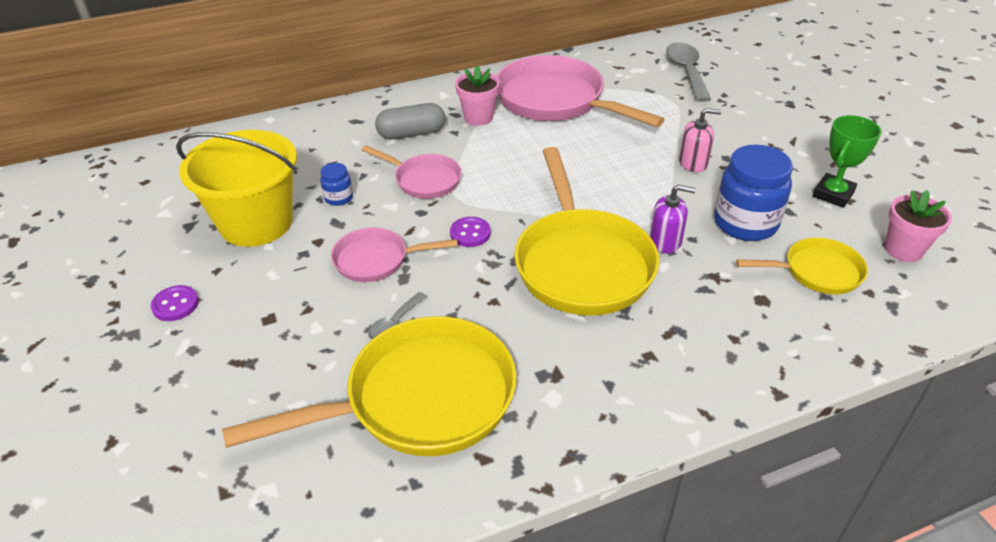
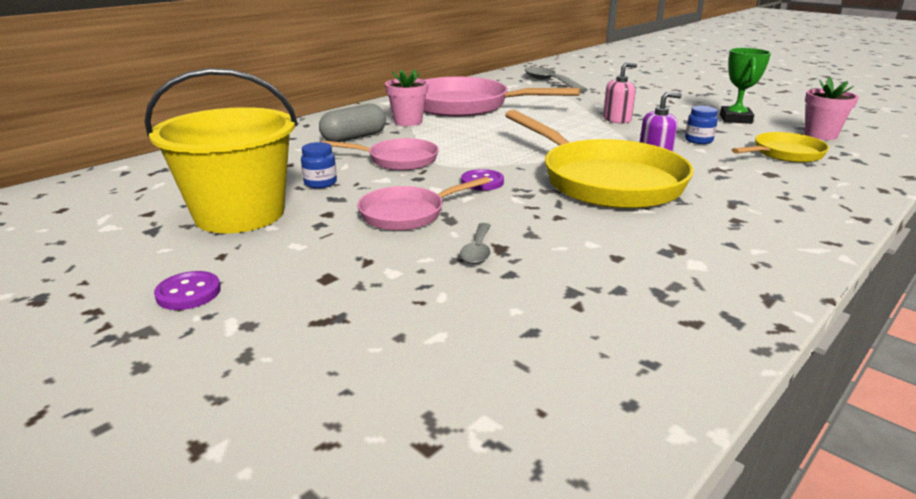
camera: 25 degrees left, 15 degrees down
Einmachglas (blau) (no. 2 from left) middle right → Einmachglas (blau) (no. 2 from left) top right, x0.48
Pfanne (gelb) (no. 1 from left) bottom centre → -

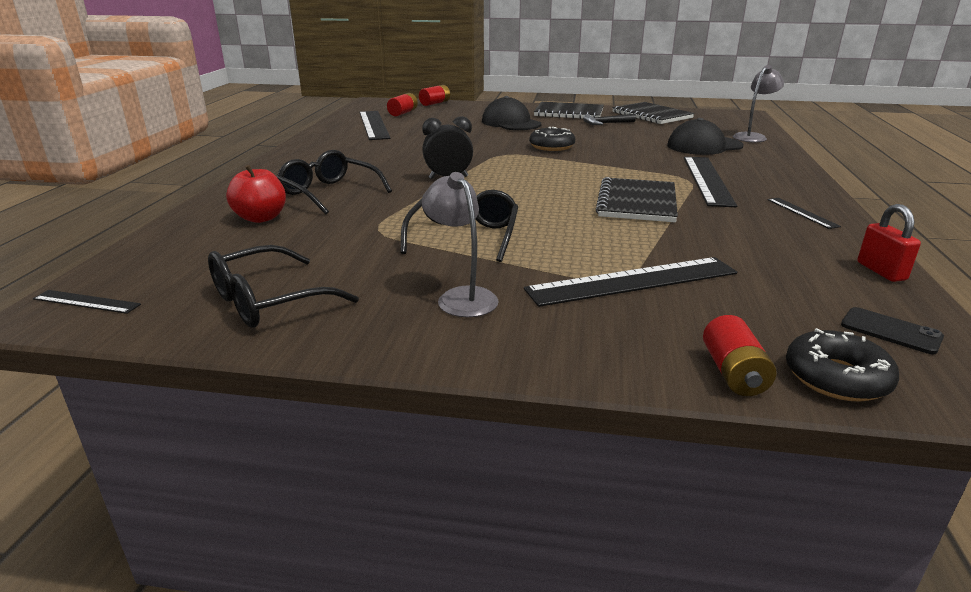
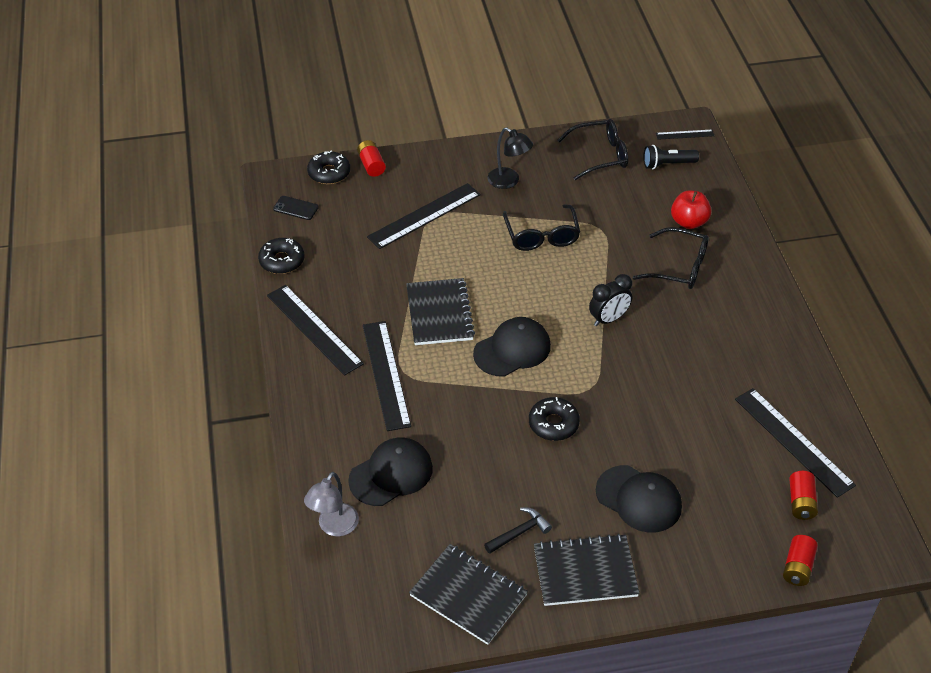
camera: 160 degrees right, 20 degrees up
Lampe (grau) (no. 1 from left) centre → Lampe (schwarz) top centre
Lineal (schwarz) (no. 5 from left in the first image) middle right → Lineal (schwarz) (no. 1 from left) centre, x2.06
Vorhängeschloss (rot) middle right → Donut (schwarz) (no. 1 from left) middle left
Brille (schwarz) (no. 1 from left in the first image) middle left → Brille (schwarz) (no. 2 from left) top centre, 45 degrees clockwise
- → Taschenlampe (schwarz) top right
- → Kappe (schwarz) (no. 2 from left) centre

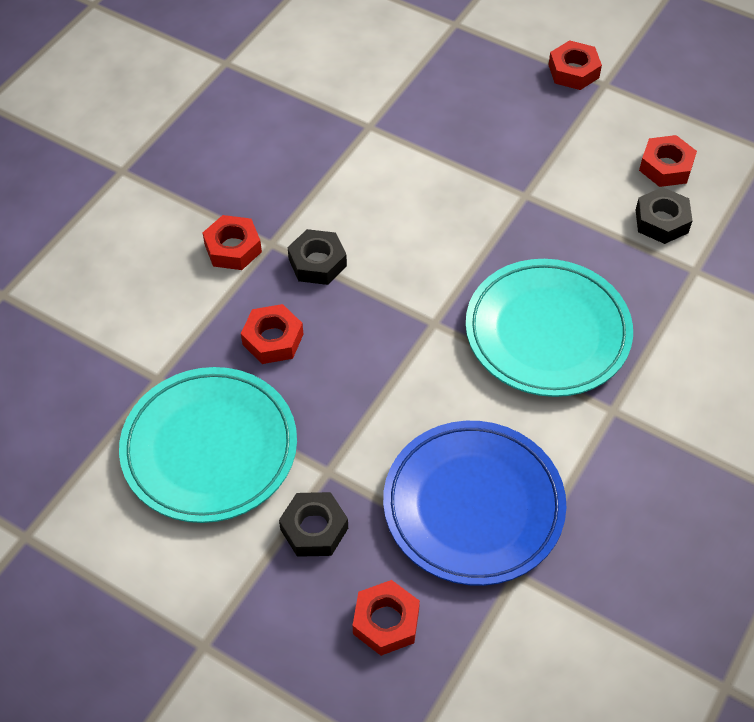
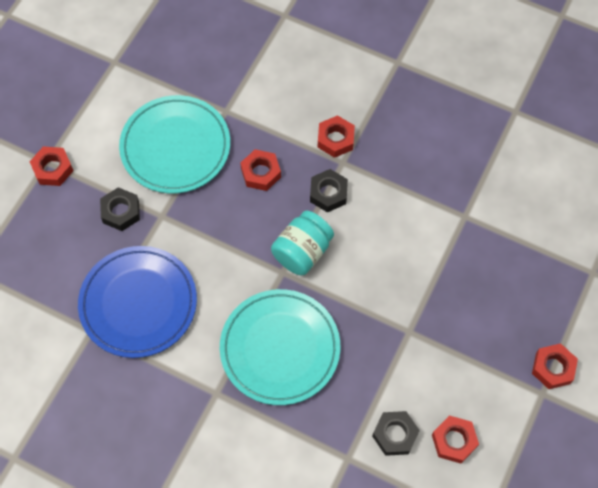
camera: 85 degrees right, 10 degrees up
Sechskantmutter (rot) (no. 3 from left in the first image) bottom centre → Sechskantmutter (rot) (no. 1 from left) middle left, shifted
- → Einmachglas (türkis) centre

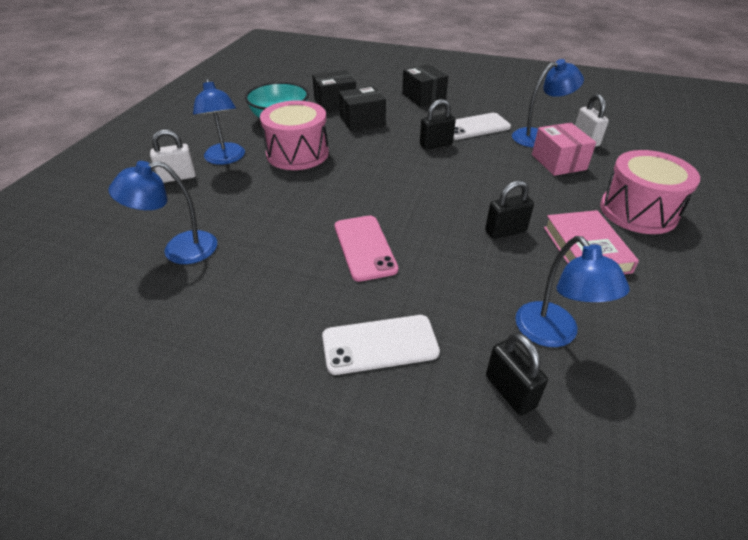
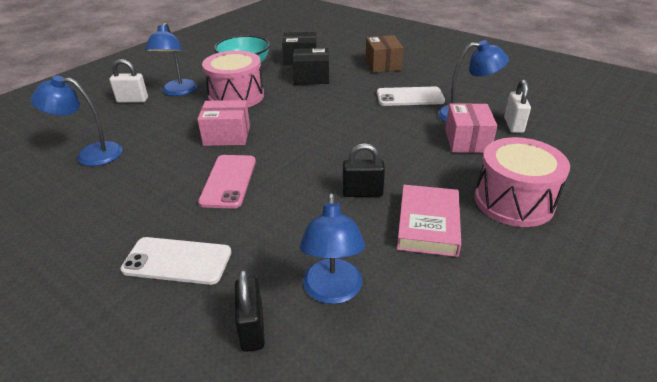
camera: 20 degrees right, 5 degrees down
Schachtel (schwarz) (no. 3 from left) top centre → Schachtel (braun) top centre
Vorhängeschloss (schwarz) (no. 1 from left) top centre → -
- → Schachtel (rosa) (no. 1 from left) top centre

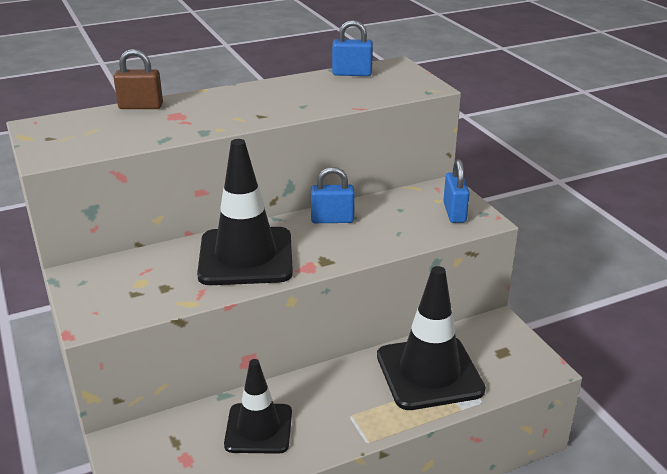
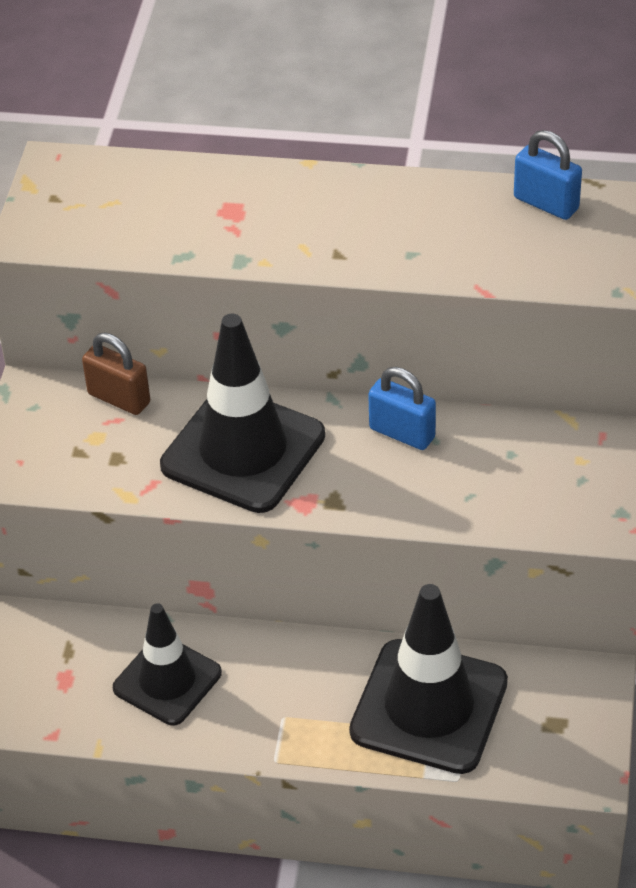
camera: 35 degrees right, 15 degrees up
Vorhängeschloss (braun) top left → Vorhängeschloss (braun) middle left, shifted
Vorhängeschloss (blau) (no. 3 from left) middle right → -

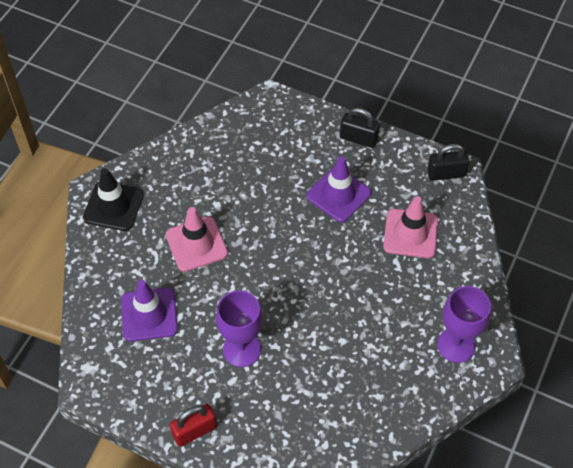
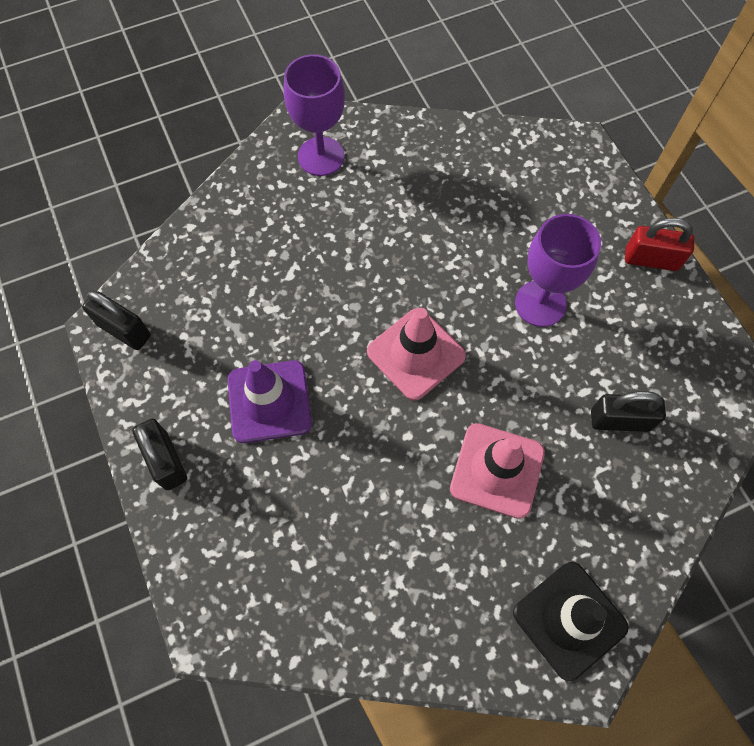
camera: 140 degrees left, 10 degrees up
Leitkegel (rosa) (no. 2 from left in the first image) middle right → Leitkegel (rosa) (no. 1 from left) centre, shifted
Leitkegel (lila) (no. 1 from left) middle left → Vorhängeschloss (schwarz) (no. 3 from left) middle right

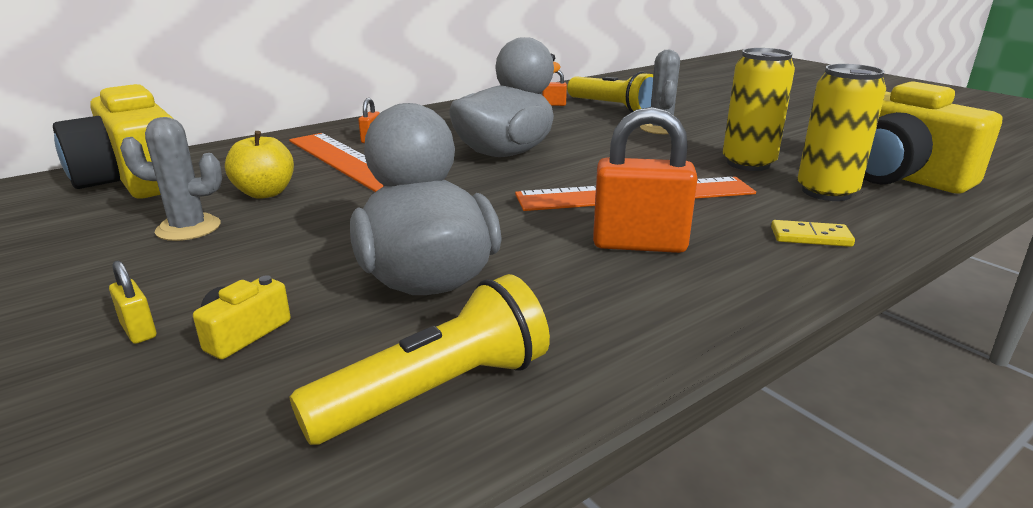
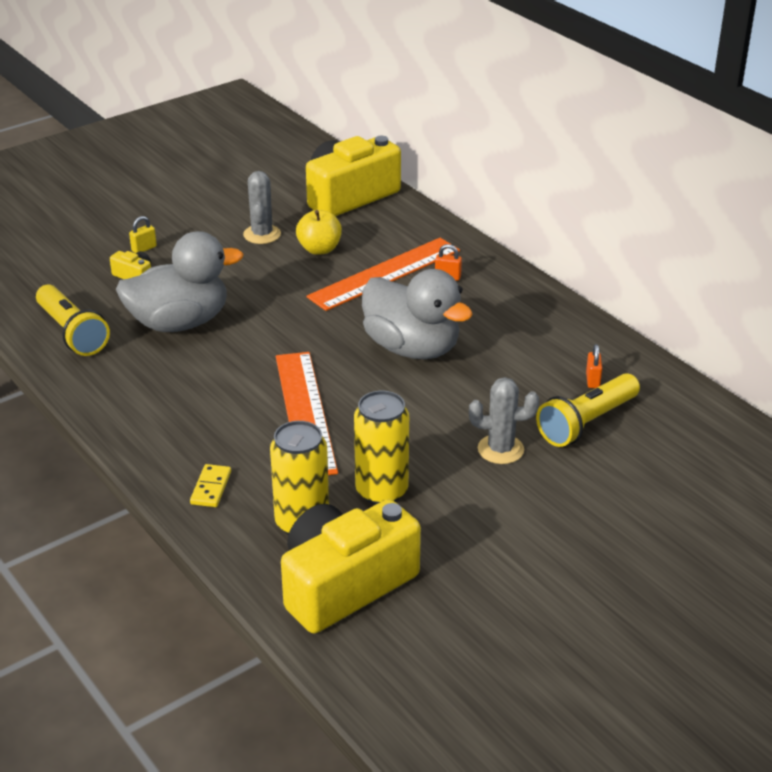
camera: 90 degrees right, 10 degrees up
Vorhängeschloss (orange) (no. 3 from left) centre → -

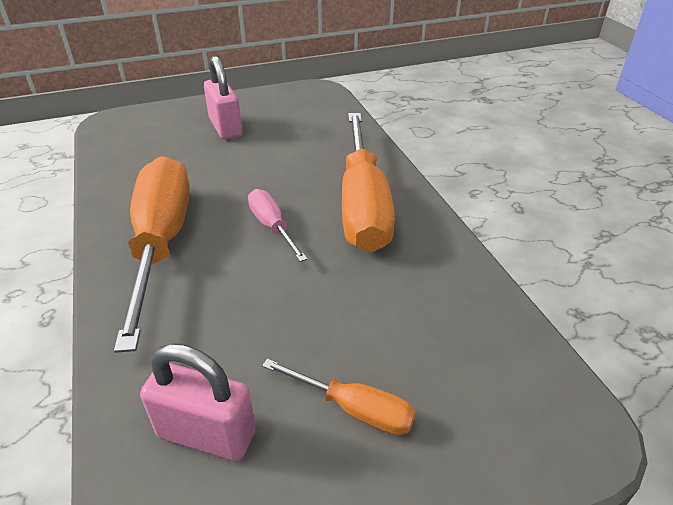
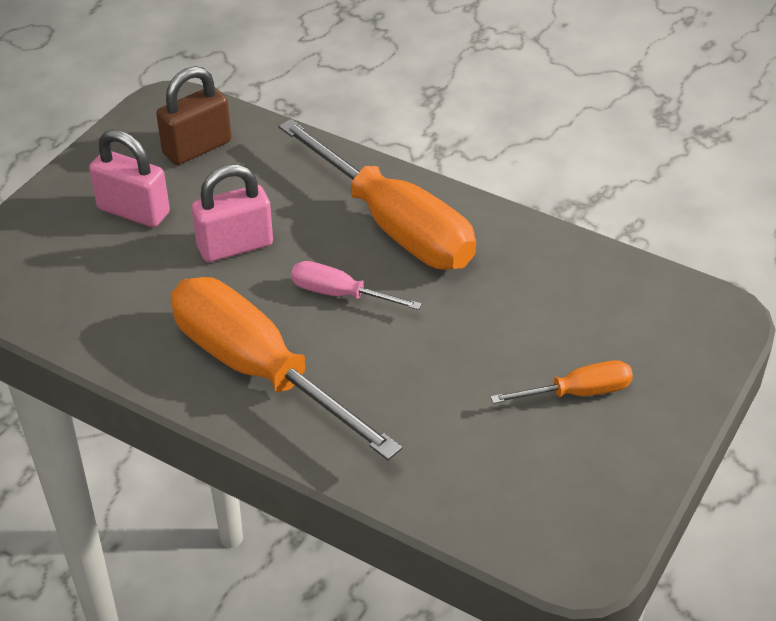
camera: 40 degrees left, 5 degrees up
Vorhängeschloss (rosa) (no. 1 from left in the first image) bottom left → Vorhängeschloss (rosa) (no. 2 from left) middle left, shifted
- → Vorhängeschloss (braun) top left

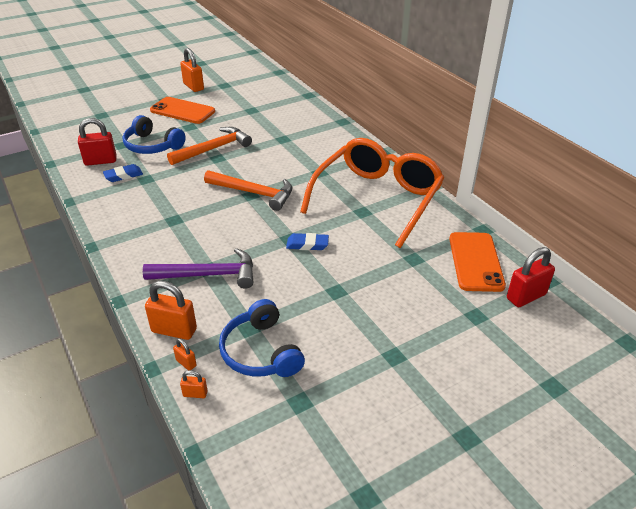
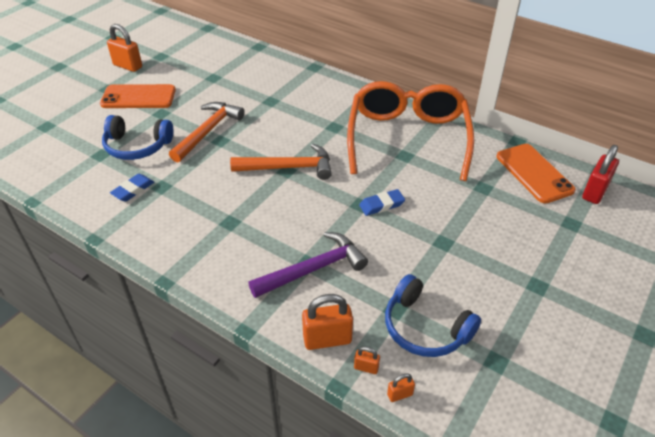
camera: 25 degrees left, 5 degrees up
Vorhängeschloss (rot) (no. 1 from left) top left → -

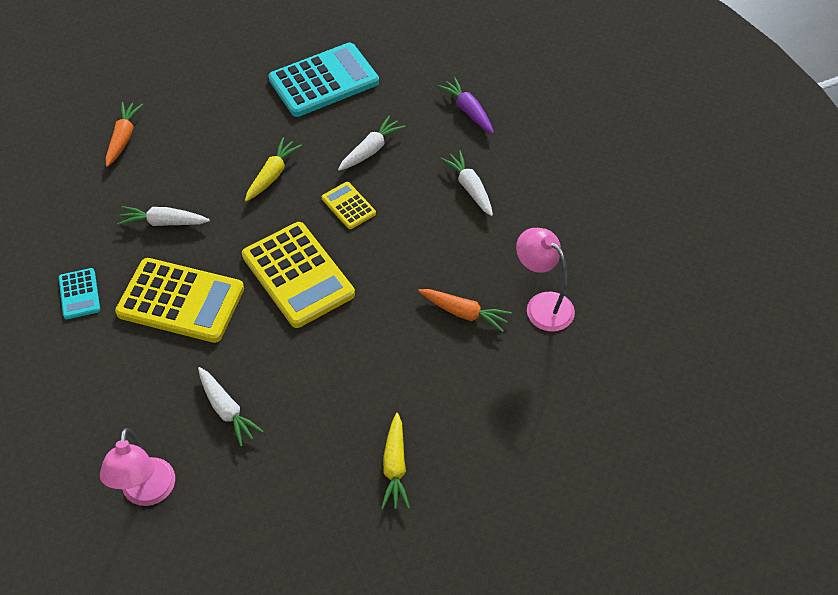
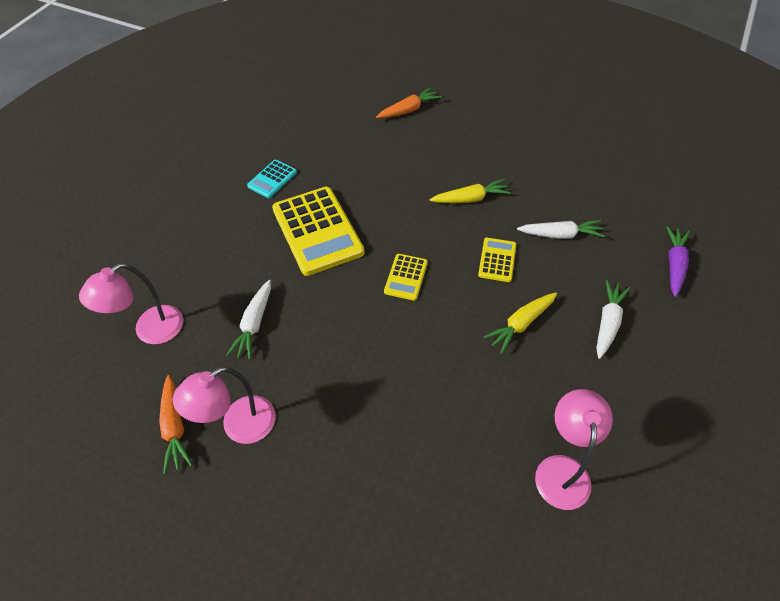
camera: 50 degrees right, 0 degrees up
Taschenrechner (türkis) (no. 2 from left) top centre → -
Karotte (weiß) (no. 1 from left) middle left → -
Taschenrechner (gelb) (no. 2 from left) centre, x0.49
Karotte (orange) (no. 2 from left in the first image) centre → Karotte (orange) (no. 1 from left) bottom left, shifted
Karotte (gelb) (no. 2 from left) bottom centre → Karotte (gelb) (no. 2 from left) middle right, shifted
- → Lampe (rosa) (no. 2 from left) bottom left

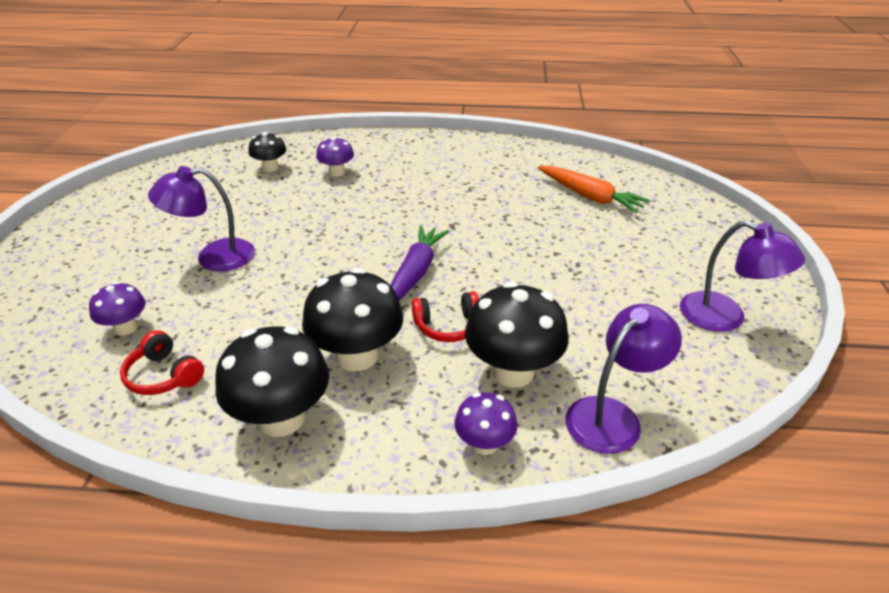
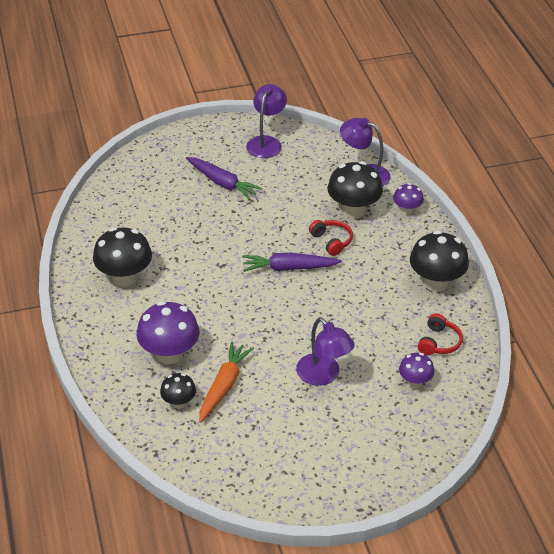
camera: 110 degrees left, 5 degrees up
Pilz (lila) (no. 2 from left in the first image) top centre → Pilz (lila) (no. 1 from left) middle left, x1.80
Karotte (orange) top right → Karotte (orange) bottom centre, shifted
Pilz (schwarz) (no. 3 from left in the first image) centre → Pilz (schwarz) (no. 1 from left) middle left, shifted
- → Karotte (lila) (no. 1 from left) top centre

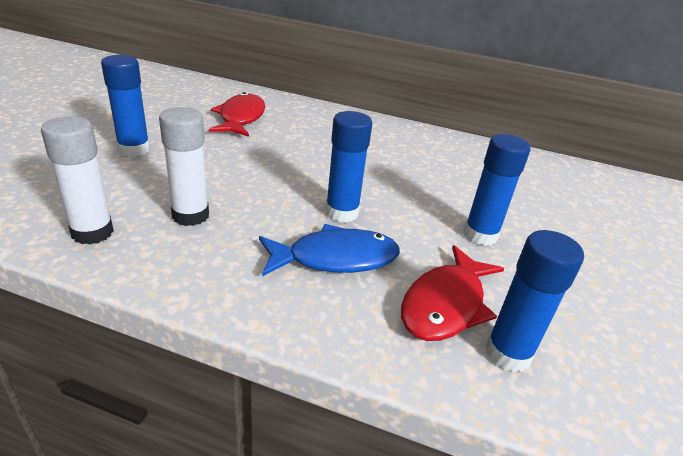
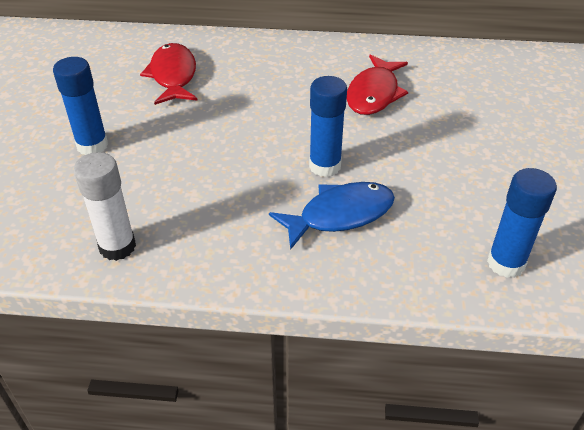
camera: 10 degrees left, 10 degrees up
Klebestift (weiß) (no. 2 from left) middle left → -
Klebestift (blau) (no. 3 from left) middle right → -
Fisch (rot) (no. 2 from left) centre → Fisch (rot) (no. 2 from left) top centre, shifted

